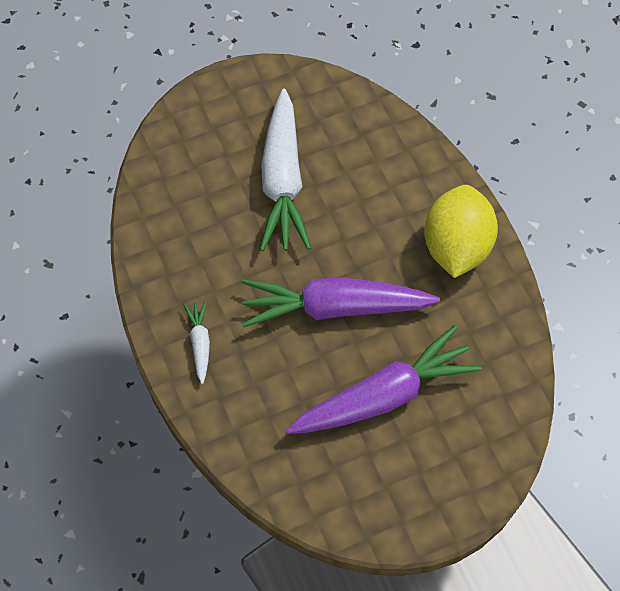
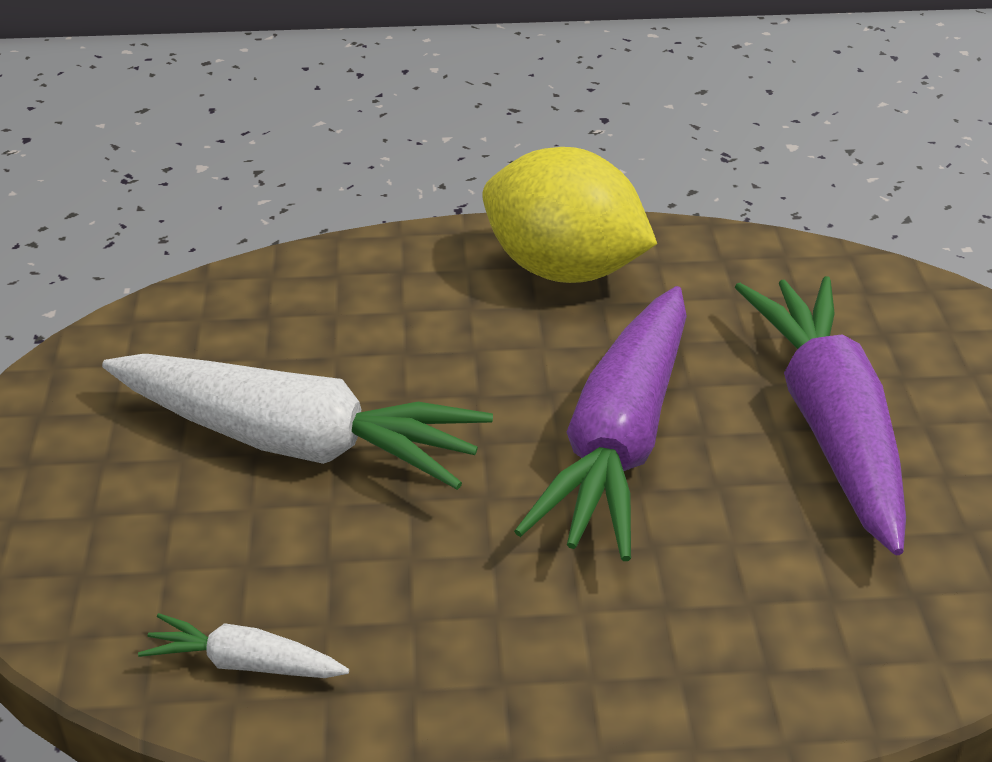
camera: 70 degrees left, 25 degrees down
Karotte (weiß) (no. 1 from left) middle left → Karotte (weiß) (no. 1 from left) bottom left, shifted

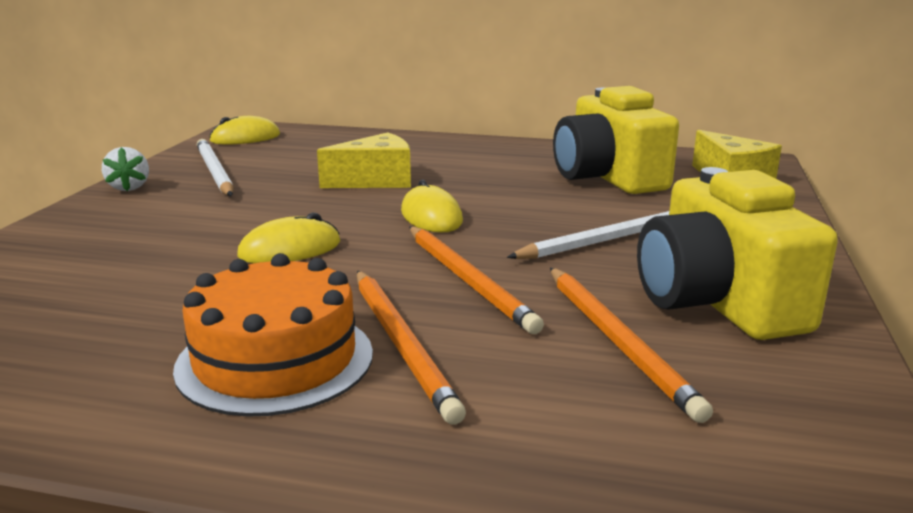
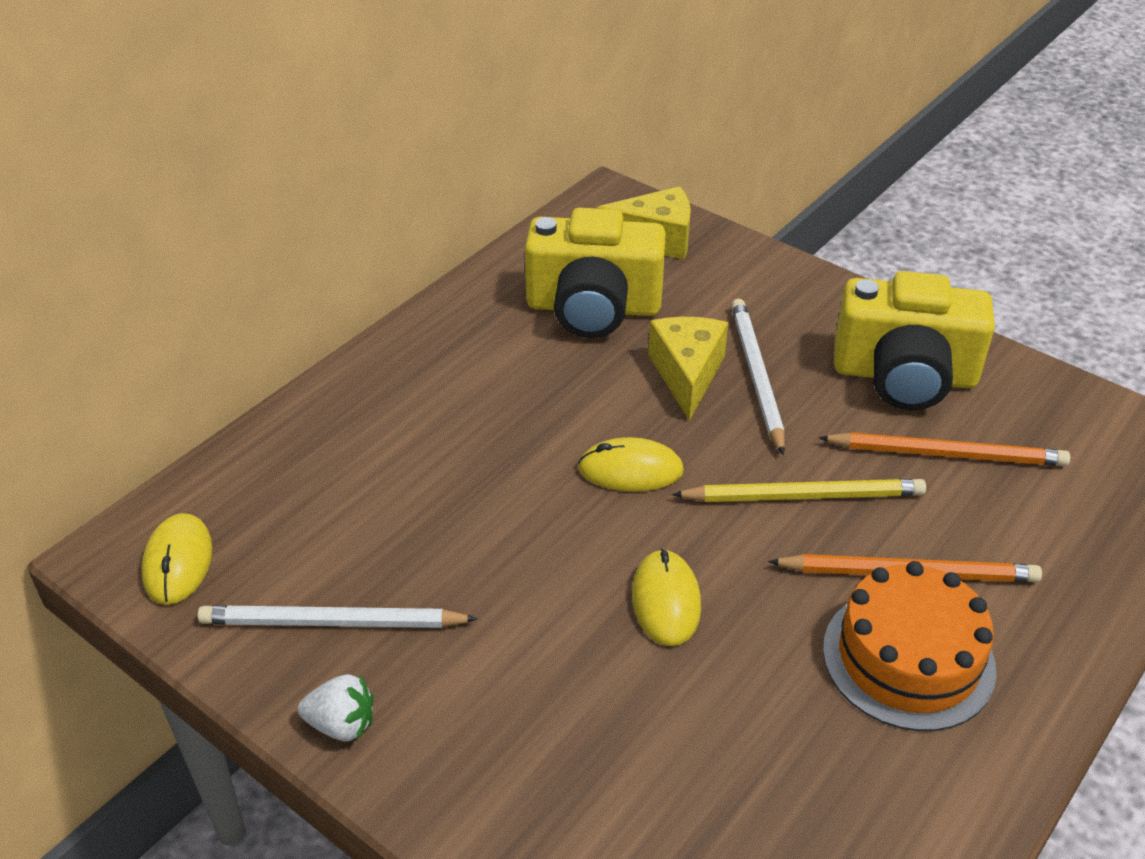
camera: 65 degrees left, 20 degrees up
Käse (gelb) (no. 1 from left in the first image) top centre → Käse (gelb) (no. 2 from left) centre, shifted
Bleistift (orange) (no. 2 from left) centre → Bleistift (gelb) middle right

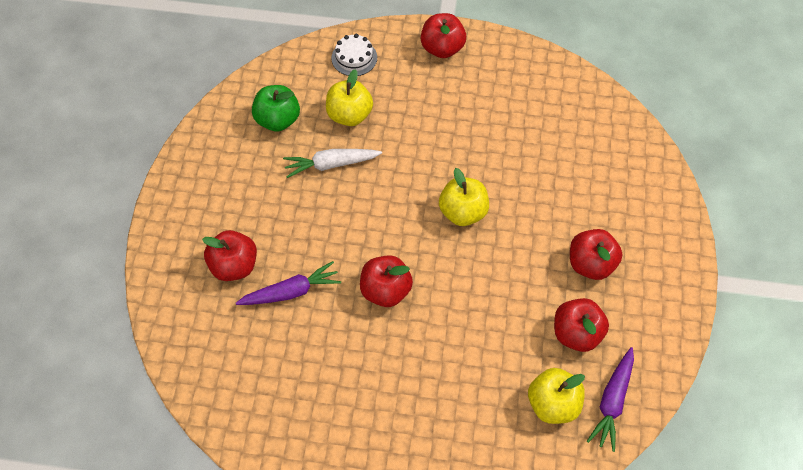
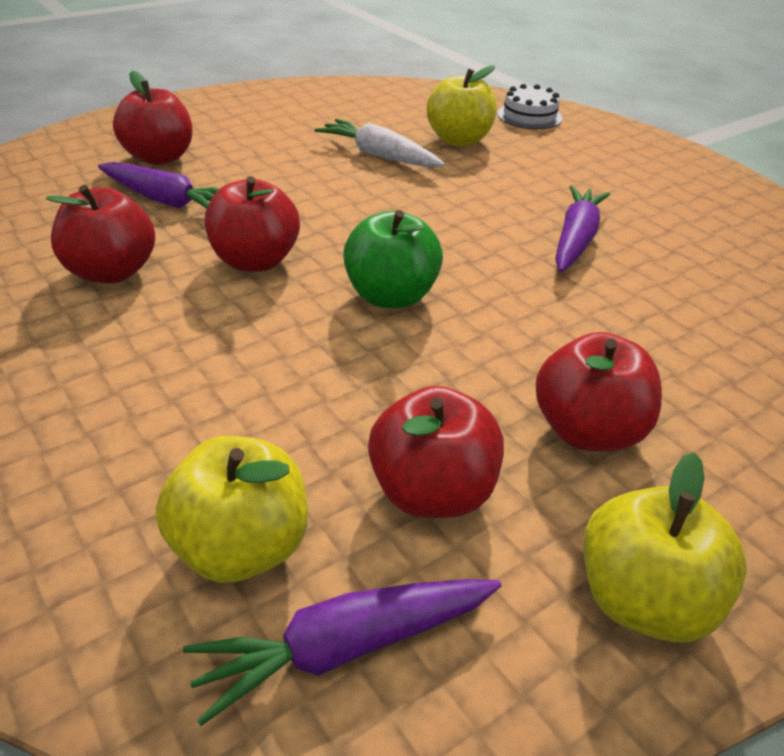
camera: 45 degrees right, 20 degrees down
Apfel (rot) (no. 3 from left in the first image) top centre → Apfel (rot) (no. 1 from left) top left, shifted
Apfel (grün) top centre → Apfel (grün) centre, shifted
Apfel (gelb) (no. 2 from left in the first image) centre → Apfel (gelb) (no. 3 from left) bottom right, shifted
- → Karotte (lila) (no. 3 from left) top right

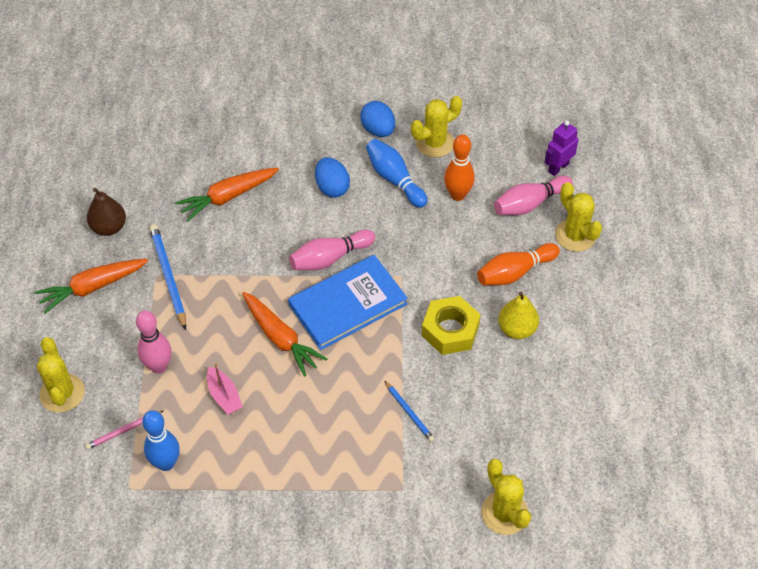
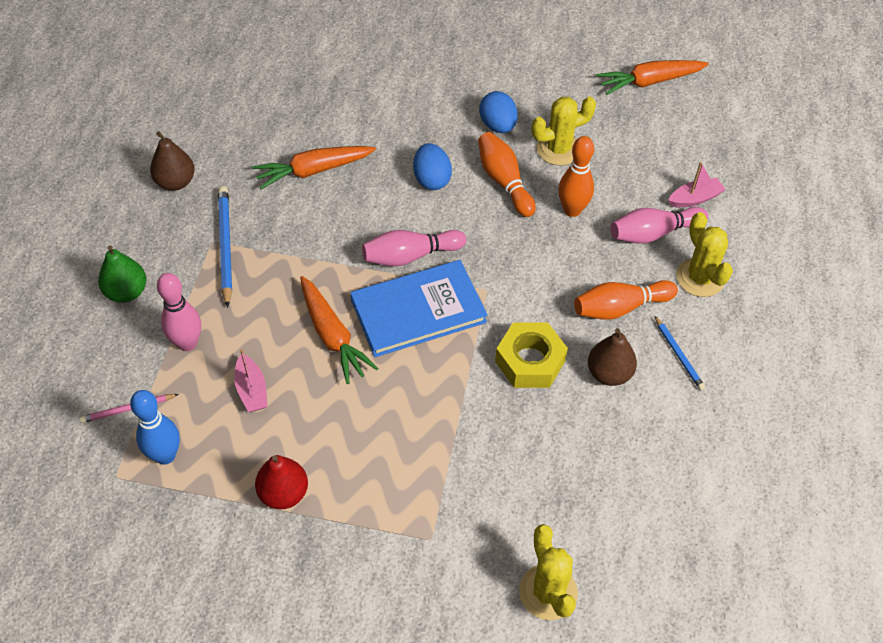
camera: 10 degrees right, 0 degrees up
Roboter (lila) top right → Boot (rosa) (no. 2 from left) top right
Bowlingkegel (blau) (no. 2 from left) top centre → Bowlingkegel (orange) (no. 1 from left) top centre
Karotte (orange) (no. 1 from left in the first image) middle left → Karotte (orange) (no. 3 from left) top right, shifted
Birne (gelb) middle right → Birne (braun) (no. 2 from left) middle right
Kaktus (gelb) (no. 1 from left) middle left → -
Bleistift (blau) (no. 2 from left) bottom centre → Bleistift (blau) (no. 2 from left) middle right, shifted
- → Birne (grün) middle left
- → Birne (rot) bottom left

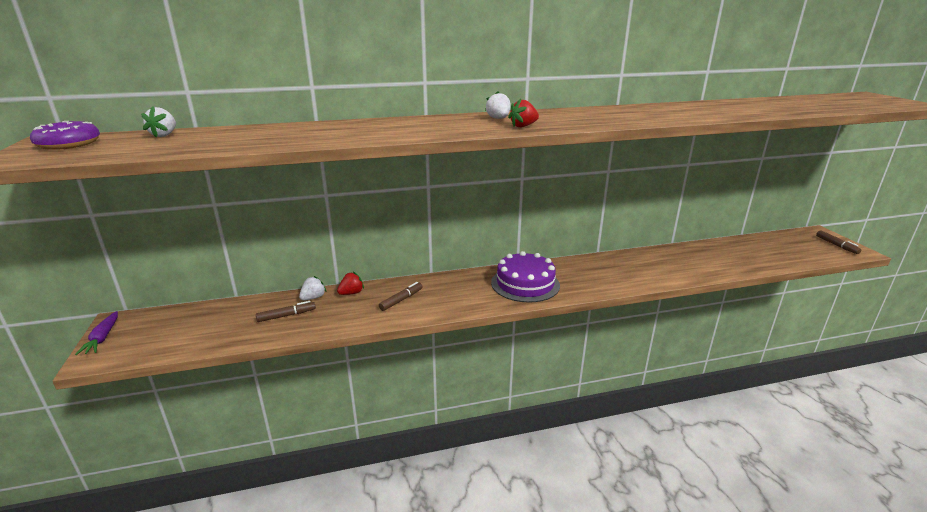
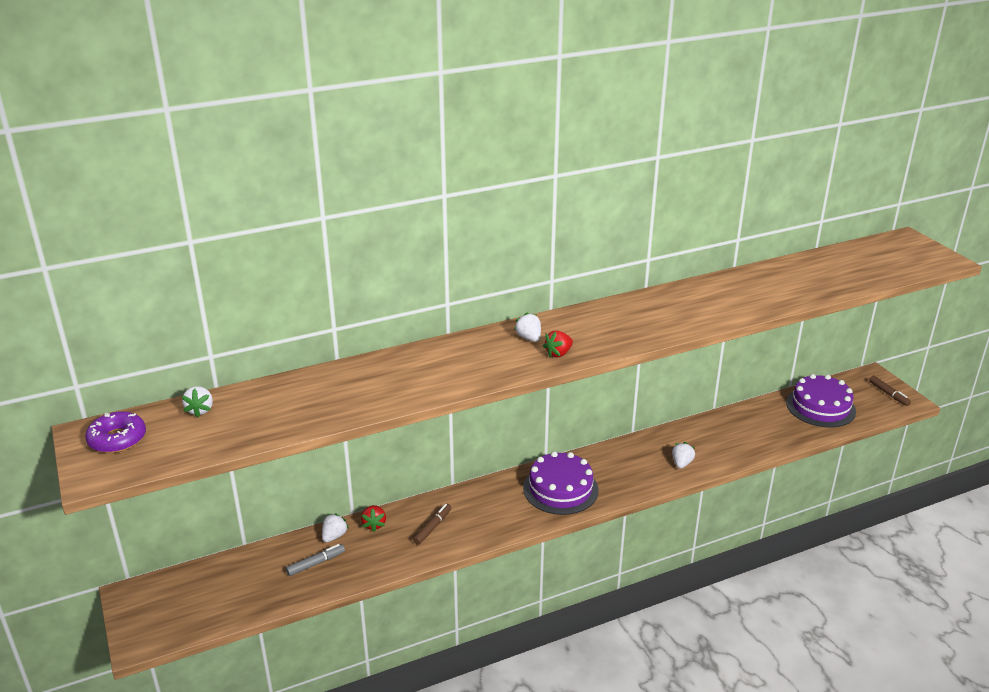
camera: 10 degrees left, 5 degrees up
Erdbeere (rot) (no. 1 from left) centre → Erdbeere (rot) (no. 1 from left) bottom centre, 135 degrees clockwise
Filzstift (braun) (no. 1 from left) middle left → Filzstift (grau) bottom left
Karotte (lila) middle left → -
- → Kuchen (lila) (no. 2 from left) middle right
- → Erdbeere (weiß) (no. 4 from left) middle right

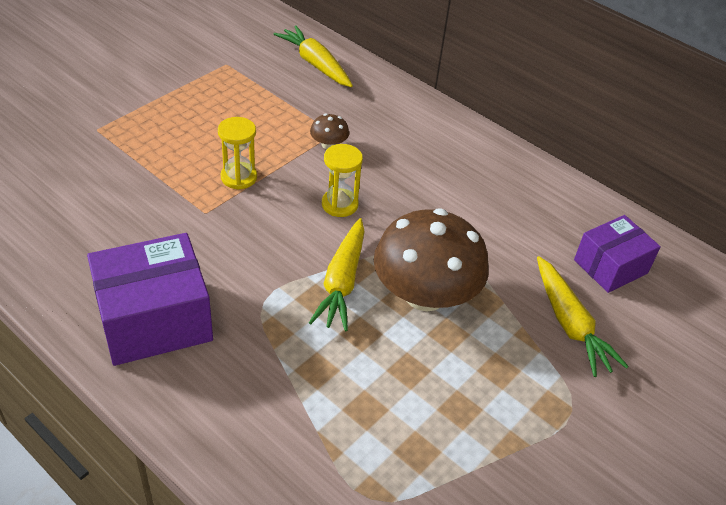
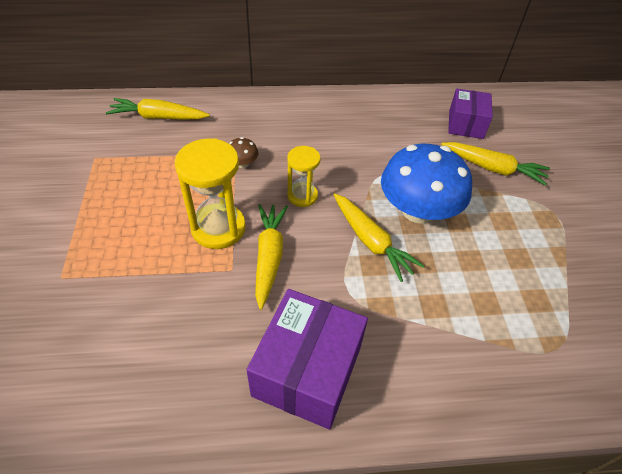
camera: 45 degrees left, 5 degrees up
Sanduhr (gelb) (no. 1 from left) top left → Sanduhr (gelb) (no. 1 from left) centre, x1.66
Pilz (braun) (no. 2 from left) centre → Pilz (blau) middle right
- → Karotte (gelb) (no. 2 from left) centre

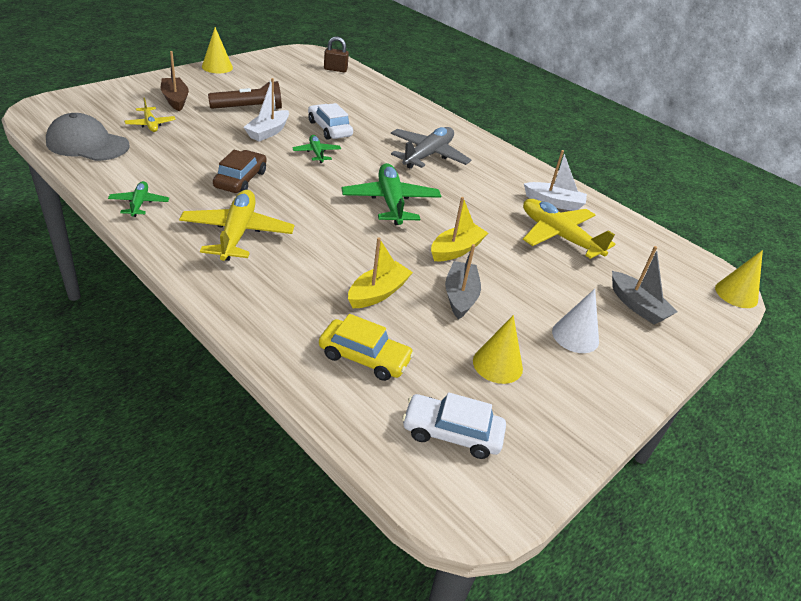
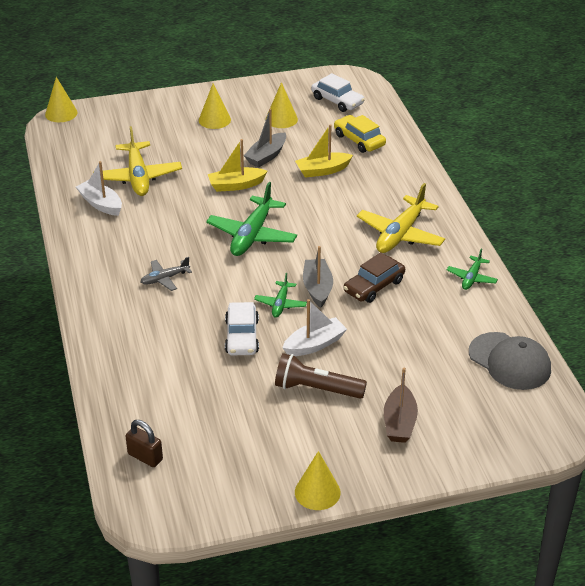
camera: 145 degrees left, 0 degrees up
Flugzeug (gelb) (no. 1 from left) top left → -
Flugzeug (grau) top centre → Flugzeug (grau) middle left, x0.53
Boot (grau) (no. 2 from left) middle right → Boot (grau) (no. 2 from left) centre, shifted
Kegel (weiß) middle right → Kegel (gelb) (no. 2 from left) top centre

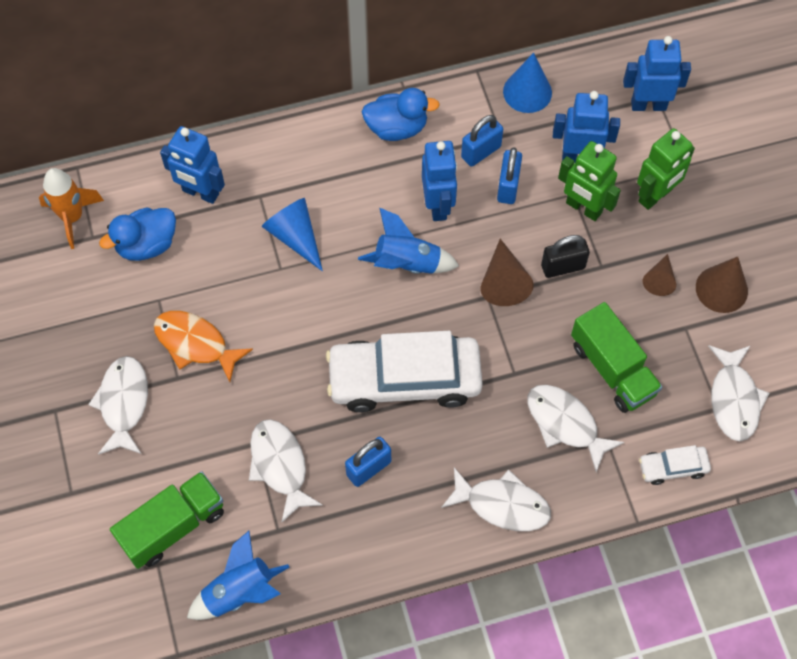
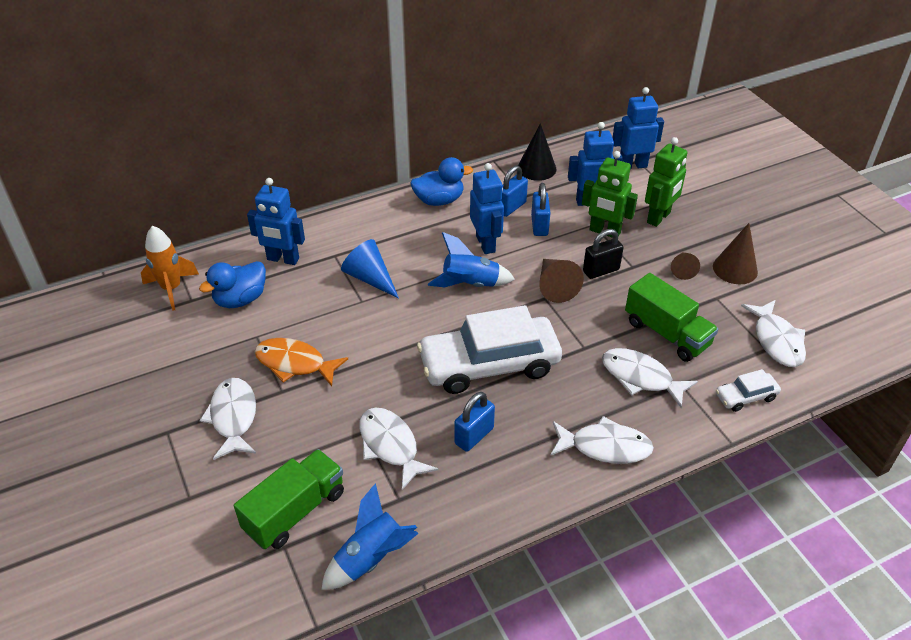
camera: 10 degrees left, 20 degrees down
Kegel (blau) (no. 2 from left) top centre → Kegel (schwarz) top centre

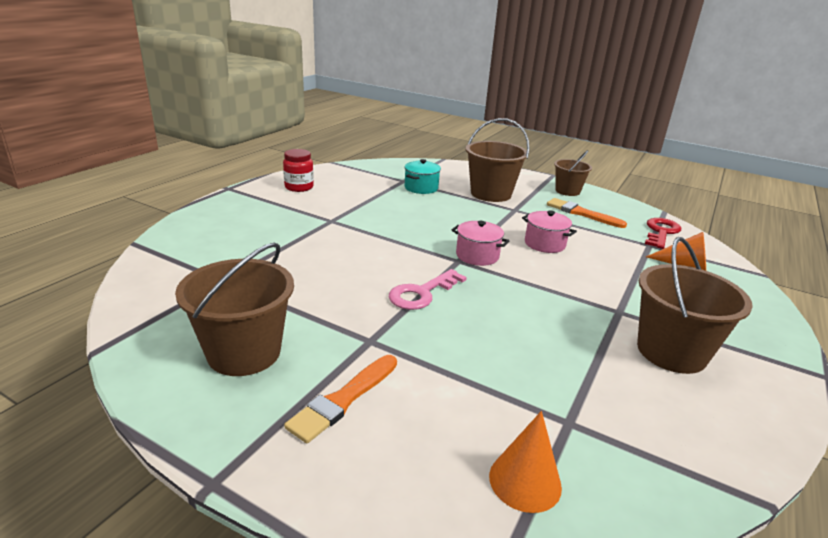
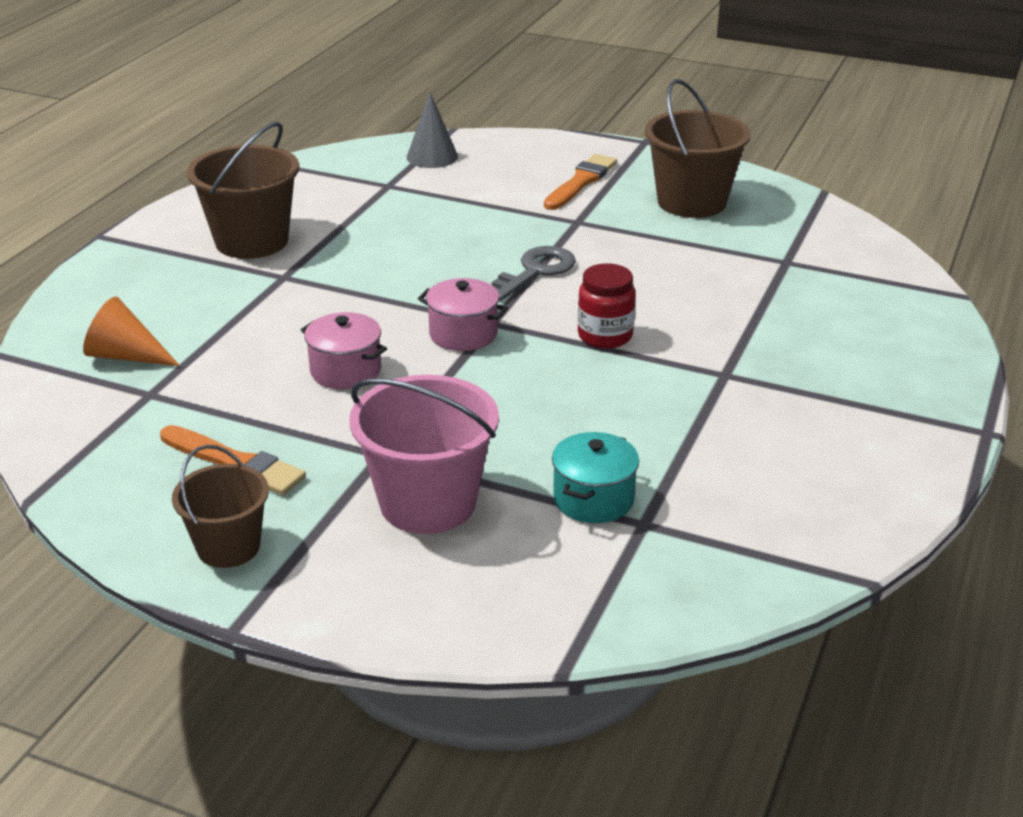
camera: 175 degrees right, 5 degrees up
Eimer (braun) (no. 2 from left) top centre → Eimer (rosa) centre
Einmachglas (rot) top centre → Einmachglas (rot) centre, shifted
Schlüssel (rot) middle right → -
Schlüssel (rosa) centre → Schlüssel (grau) centre
Kegel (orange) (no. 1 from left) bottom centre → Kegel (grau) top centre

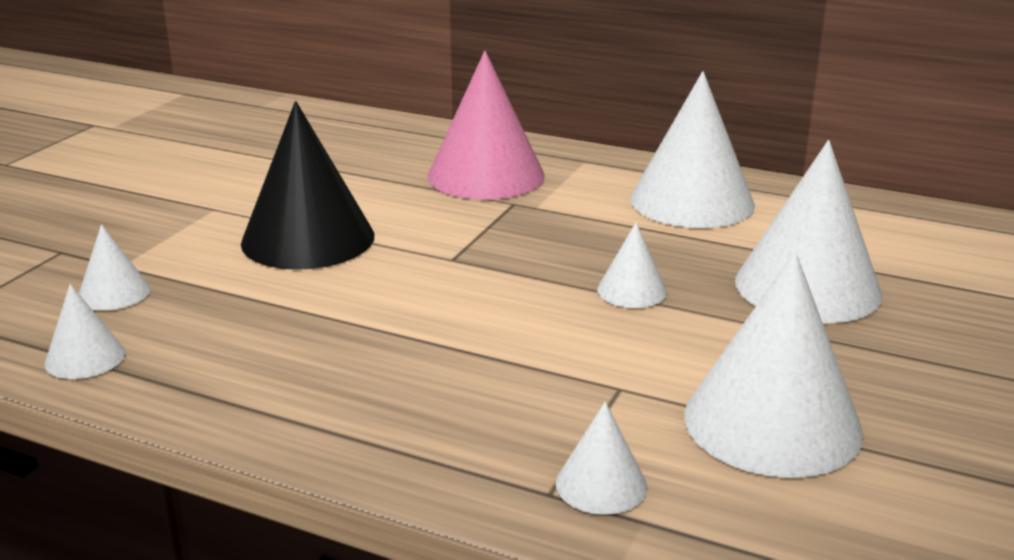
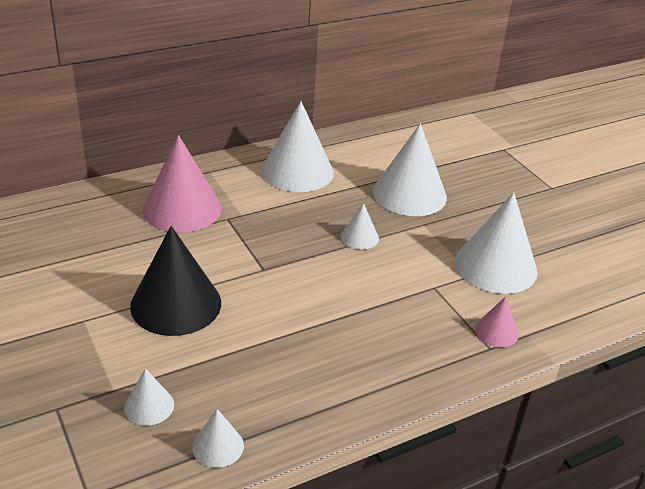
camera: 55 degrees left, 10 degrees up
Kegel (weiß) (no. 3 from left) bottom centre → Kegel (rosa) (no. 2 from left) middle right

